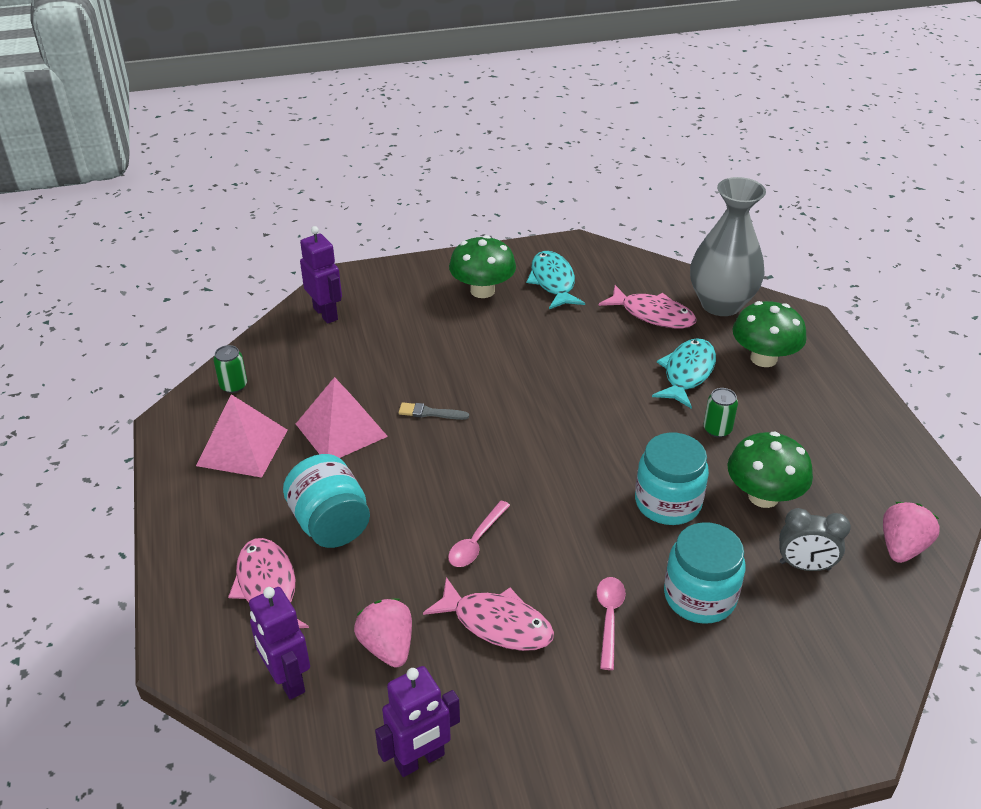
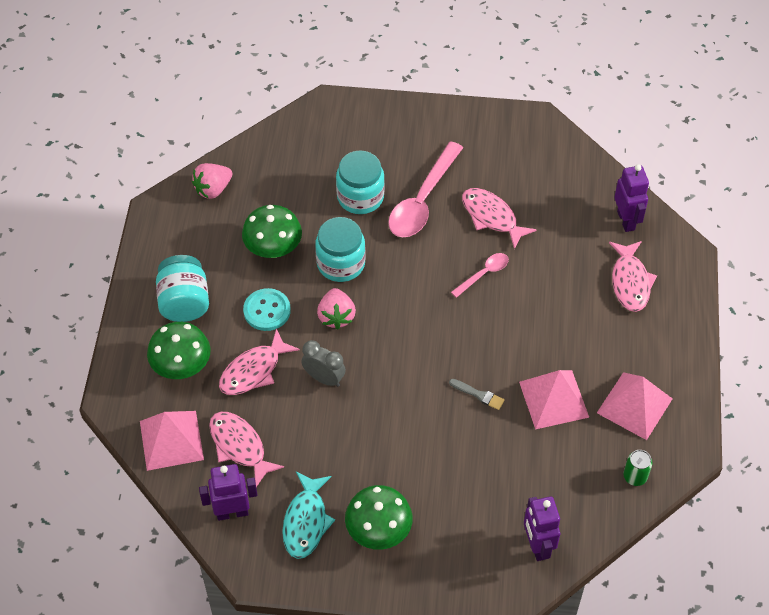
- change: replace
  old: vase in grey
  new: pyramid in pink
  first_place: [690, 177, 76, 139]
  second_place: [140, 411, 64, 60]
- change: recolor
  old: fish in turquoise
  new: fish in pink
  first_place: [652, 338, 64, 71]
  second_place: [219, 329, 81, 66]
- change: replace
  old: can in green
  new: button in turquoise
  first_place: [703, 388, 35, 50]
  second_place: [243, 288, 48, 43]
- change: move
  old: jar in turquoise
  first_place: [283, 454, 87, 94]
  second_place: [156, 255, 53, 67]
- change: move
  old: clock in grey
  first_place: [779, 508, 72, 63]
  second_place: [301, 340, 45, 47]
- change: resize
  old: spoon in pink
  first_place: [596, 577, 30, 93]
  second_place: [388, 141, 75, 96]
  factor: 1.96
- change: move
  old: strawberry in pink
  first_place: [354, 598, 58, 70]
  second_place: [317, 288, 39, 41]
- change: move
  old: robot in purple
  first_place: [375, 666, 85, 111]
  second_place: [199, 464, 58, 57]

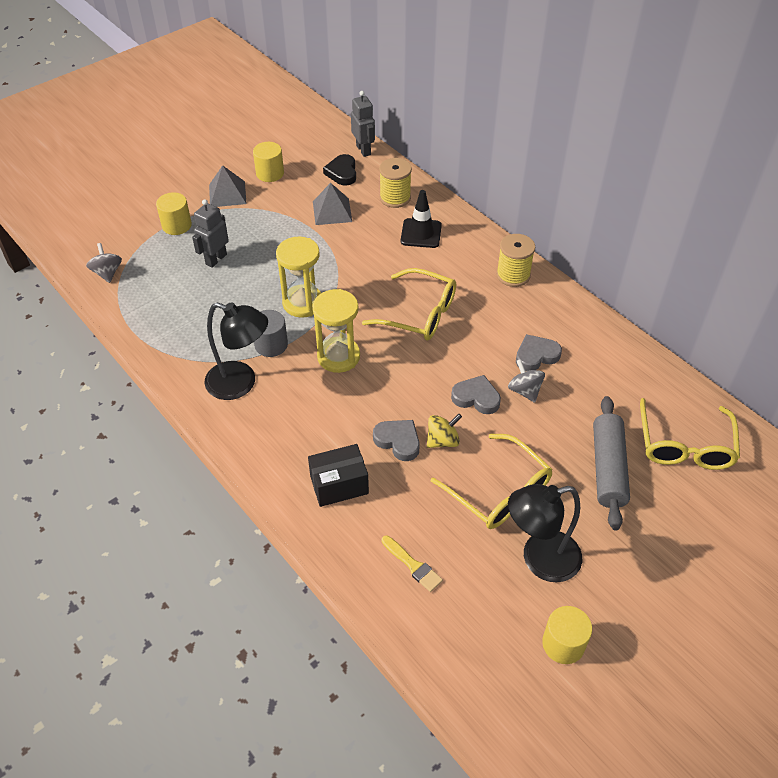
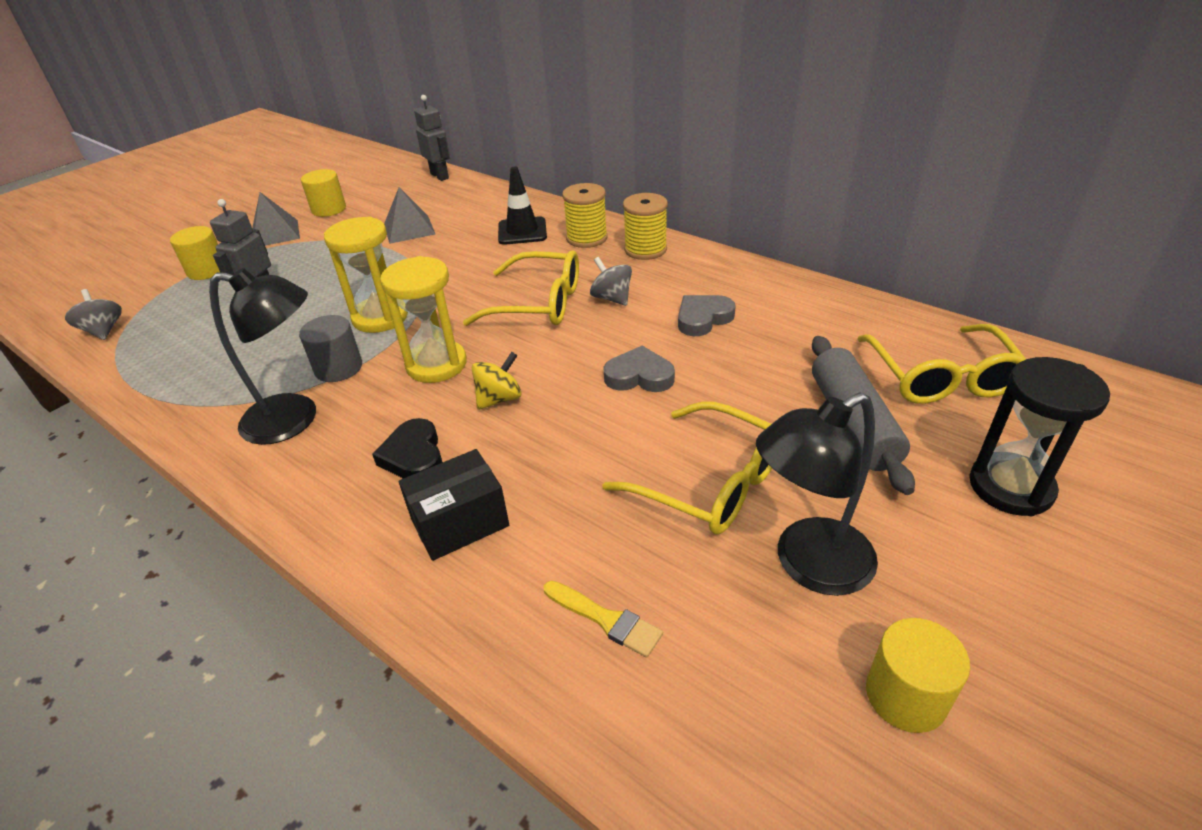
- change: move
  old: heart in black
  first_place: [323, 154, 33, 32]
  second_place: [372, 418, 71, 60]
- change: move
  old: spool in yellow
  first_place: [379, 158, 33, 50]
  second_place: [562, 183, 45, 65]
- change: move
  old: spinning top in grey
  first_place: [508, 359, 37, 44]
  second_place: [590, 257, 42, 49]
- change: move
  old: spinning top in yellow
  first_place: [427, 414, 35, 34]
  second_place: [472, 352, 50, 58]
- change: delete
  old: heart in grey
  first_place: [373, 420, 47, 41]
- change: insert
  new: hourglass in black
  second_place: [969, 357, 141, 159]

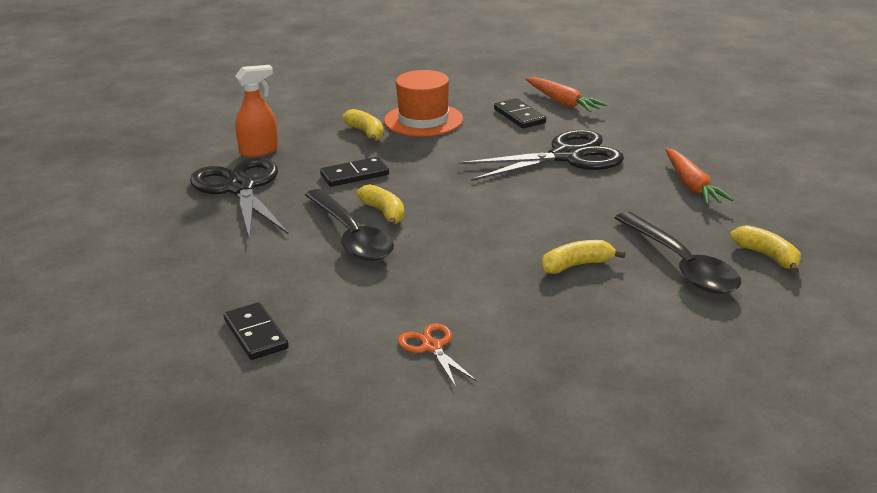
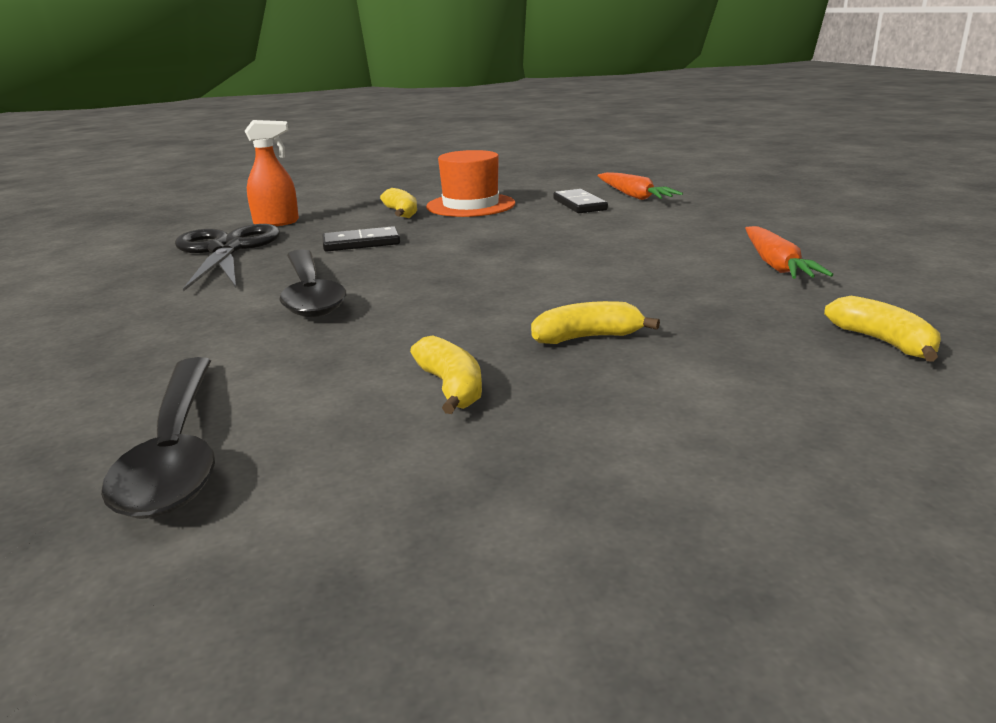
- change: delete
  old: scissors in black
  first_place: [459, 130, 165, 51]
- change: move
  old: banana in yellow
  first_place: [356, 184, 49, 43]
  second_place: [410, 335, 72, 79]
- change: move
  old: spoon in black
  first_place: [615, 212, 126, 82]
  second_place: [101, 357, 114, 162]
- change: delete
  old: domino in black
  first_place: [223, 302, 66, 58]
- change: delete
  old: scissors in orange
  first_place: [398, 323, 79, 64]

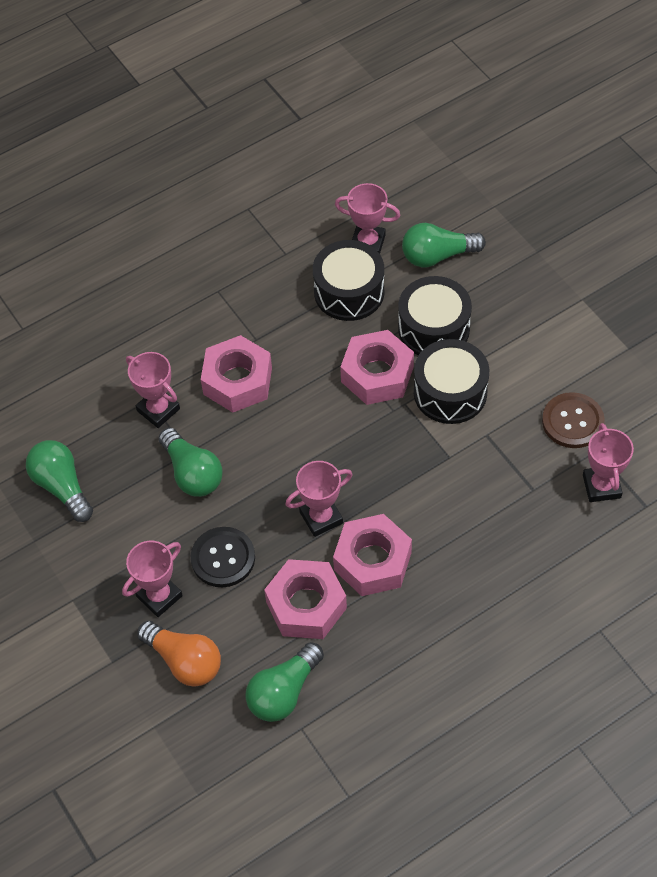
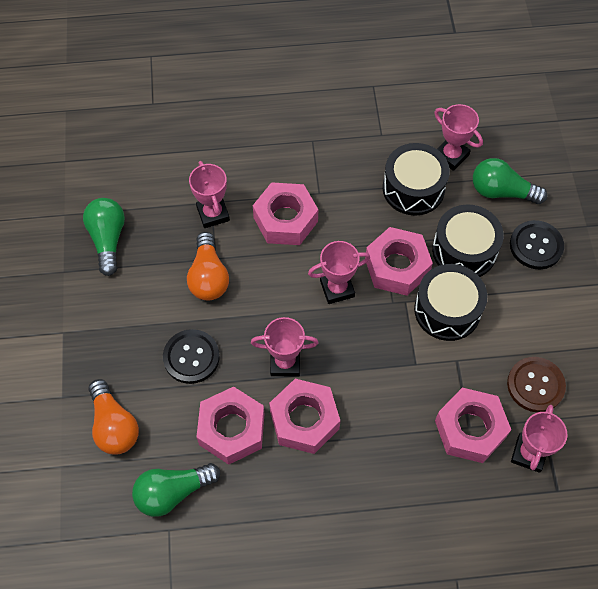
- change: recolor
  old: light bulb in green
  new: light bulb in orange
  first_place: [159, 428, 64, 69]
  second_place: [187, 232, 42, 69]
- change: move
  old: trophy in pink
  first_place: [122, 541, 61, 76]
  second_place: [308, 241, 62, 63]
- change: insert
  new: button in black
  second_place: [510, 220, 54, 49]
- change: insert
  new: nut in pink
  second_place: [435, 388, 76, 75]

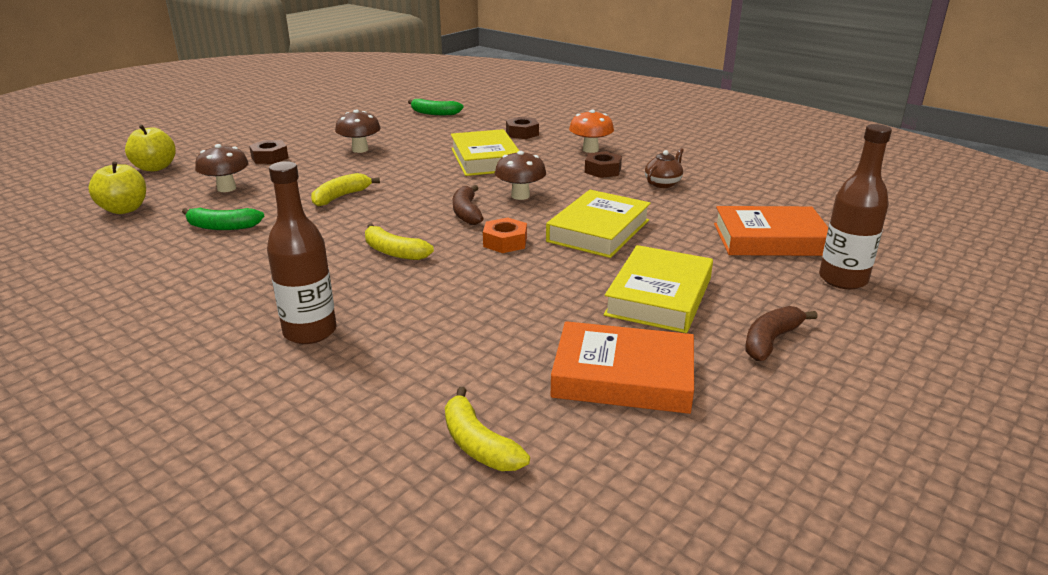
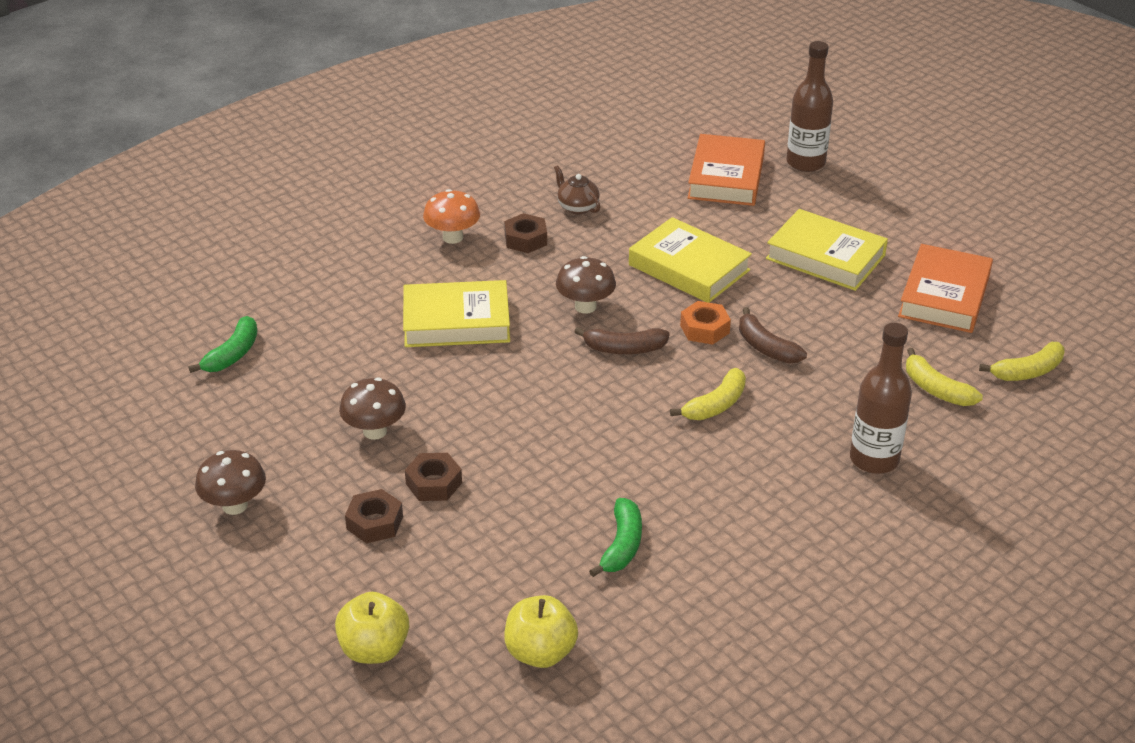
- change: move
  old: nut in brown
  first_place: [506, 117, 33, 22]
  second_place: [405, 453, 57, 48]
- change: move
  old: mushroom in brown
  first_place: [195, 144, 54, 48]
  second_place: [195, 450, 71, 65]
- change: move
  old: banana in yellow
  first_place: [311, 173, 69, 33]
  second_place: [906, 348, 77, 58]
- change: move
  old: banana in brown
  first_place: [745, 306, 73, 55]
  second_place: [739, 307, 68, 56]

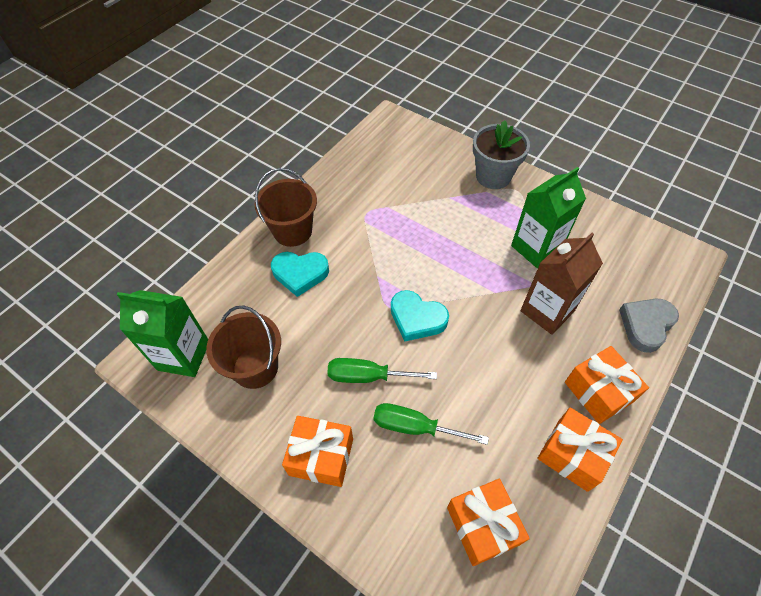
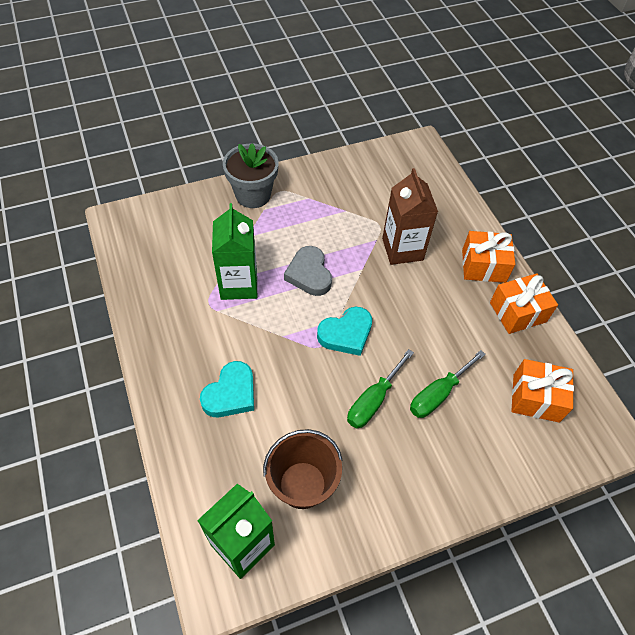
- change: move
  old: carton in green
  first_place: [511, 167, 75, 101]
  second_place: [212, 203, 45, 97]
- change: delete
  old: bucket in brown
  first_place: [255, 168, 62, 79]
- change: move
  old: heart in grey
  first_place: [619, 299, 60, 54]
  second_place: [284, 246, 48, 50]
- change: delete
  old: gift in orange
  first_place: [282, 416, 71, 71]

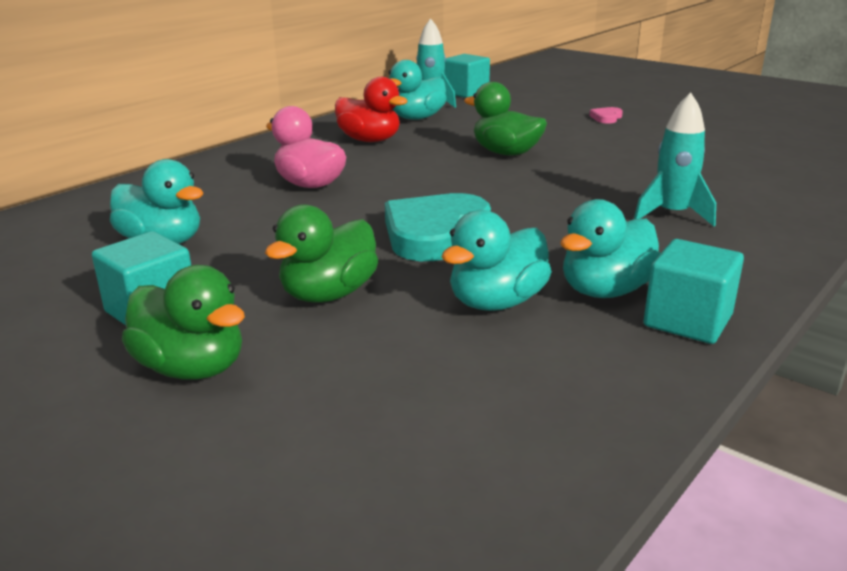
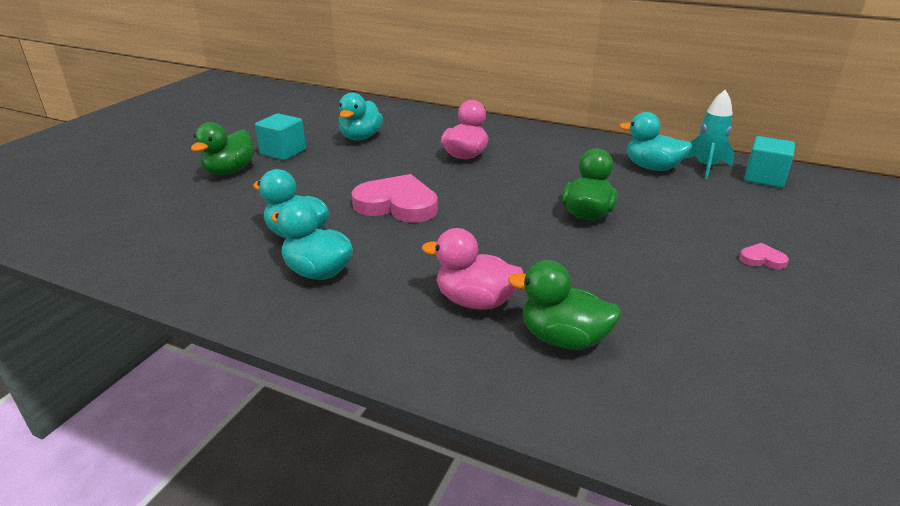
- change: delete
  old: duck in red
  first_place: [335, 77, 73, 65]
- change: replace
  old: rocket in turquoise
  new: duck in pink
  first_place: [634, 92, 82, 134]
  second_place: [422, 228, 102, 82]
- change: recolor
  old: heart in turquoise
  new: heart in pink
  first_place: [385, 193, 106, 68]
  second_place: [352, 174, 86, 49]
- change: move
  old: duck in green
  first_place: [265, 204, 113, 99]
  second_place: [508, 260, 114, 90]
- change: delete
  old: cube in turquoise
  first_place: [644, 239, 100, 105]

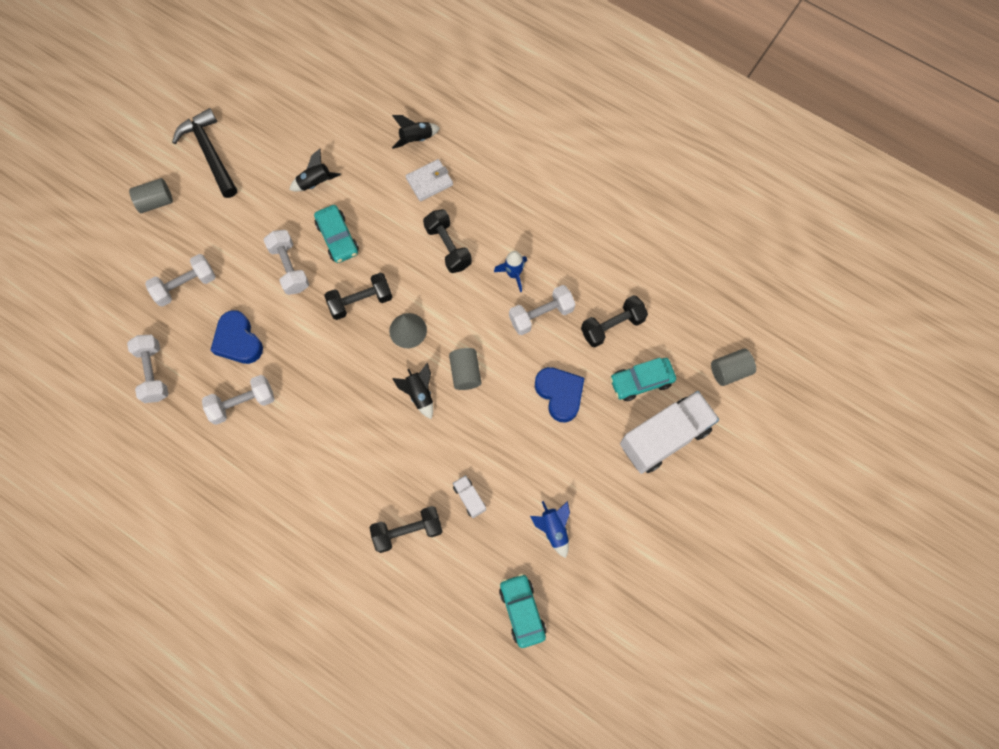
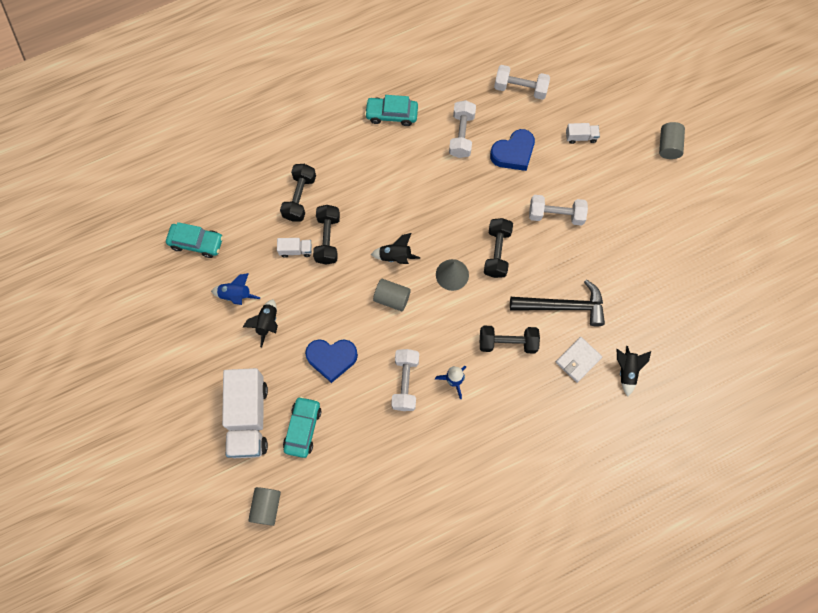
- change: move
  old: hammer in black
  first_place: [172, 108, 65, 90]
  second_place: [510, 279, 95, 48]
- change: move
  old: rocket in black
  first_place: [289, 149, 52, 43]
  second_place: [243, 299, 35, 48]
- change: rotate
  old: wallet in white
  first_place: [406, 159, 47, 42]
  second_place: [556, 337, 46, 46]
  degrees: 45
- change: move
  old: car in turquoise
  first_place: [314, 205, 45, 58]
  second_place: [365, 95, 53, 31]
- change: replace
  old: dumbbell in white
  new: truck in white
  first_place: [145, 254, 71, 53]
  second_place: [566, 123, 34, 21]
- change: move
  old: dumbbell in black
  first_place: [581, 295, 67, 52]
  second_place: [313, 205, 27, 59]
- change: rotate
  old: heart in blue
  first_place: [210, 310, 53, 54]
  second_place: [490, 129, 45, 42]
  degrees: 150

